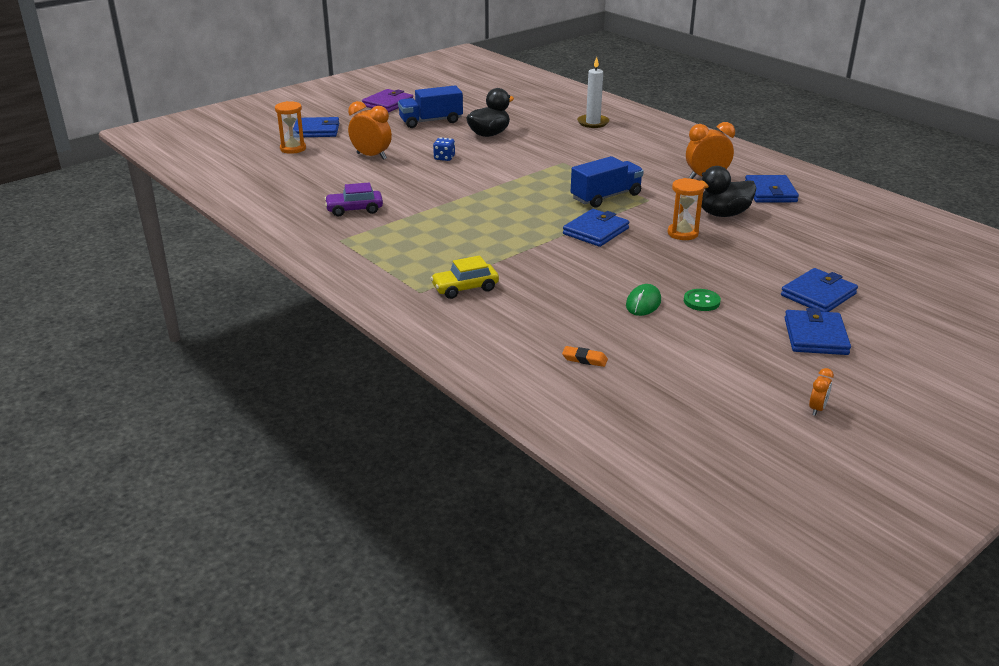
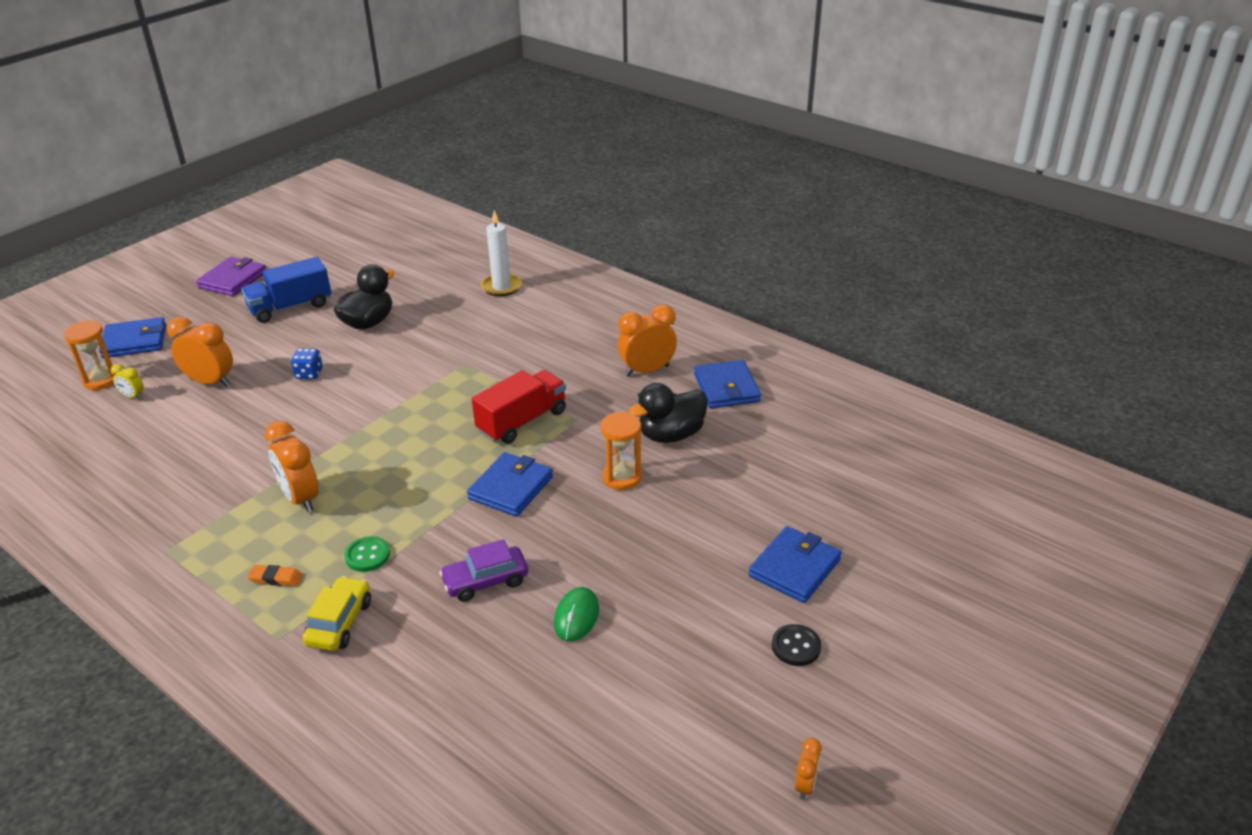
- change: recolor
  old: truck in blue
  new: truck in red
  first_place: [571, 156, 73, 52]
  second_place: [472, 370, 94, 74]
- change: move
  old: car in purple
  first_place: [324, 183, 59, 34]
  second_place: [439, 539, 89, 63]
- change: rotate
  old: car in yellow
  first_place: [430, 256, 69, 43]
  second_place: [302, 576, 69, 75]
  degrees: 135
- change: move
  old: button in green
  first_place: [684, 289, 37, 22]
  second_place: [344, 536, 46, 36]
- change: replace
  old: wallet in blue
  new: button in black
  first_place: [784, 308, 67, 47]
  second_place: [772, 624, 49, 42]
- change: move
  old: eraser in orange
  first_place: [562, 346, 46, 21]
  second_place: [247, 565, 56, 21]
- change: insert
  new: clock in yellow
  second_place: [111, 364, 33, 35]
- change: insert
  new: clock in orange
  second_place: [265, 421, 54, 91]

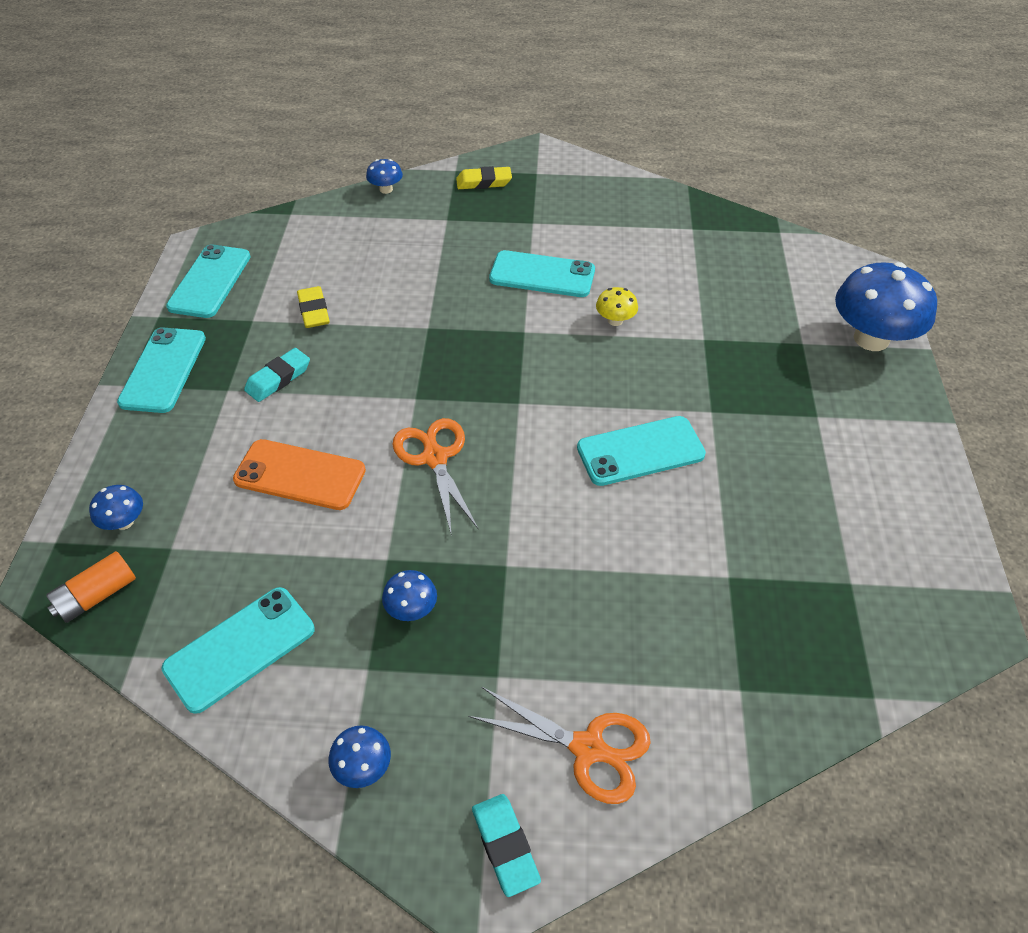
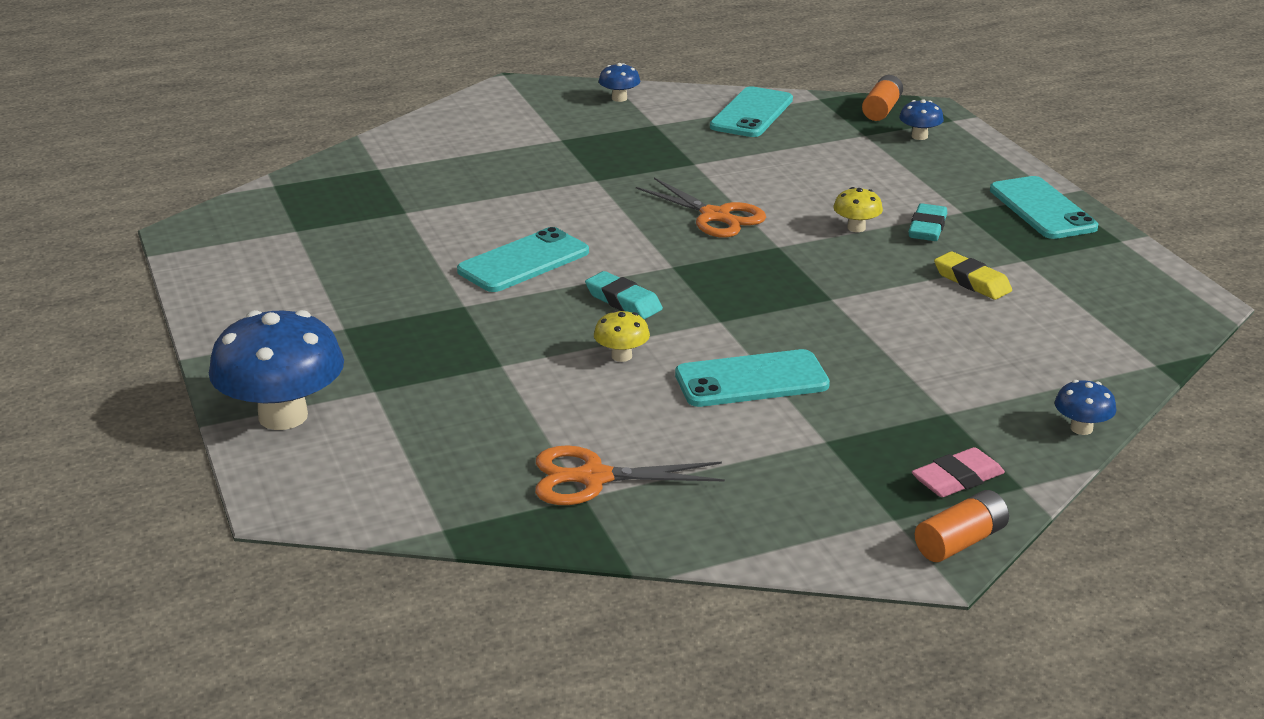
- change: recolor
  old: eraser in yellow
  new: eraser in pink
  first_place: [456, 166, 56, 23]
  second_place: [912, 447, 93, 50]
- change: delete
  old: phone in turquoise
  first_place: [166, 244, 85, 74]
- change: delete
  old: phone in orange
  first_place: [233, 439, 133, 71]
- change: delete
  old: mushroom in blue
  first_place: [382, 570, 55, 51]
- change: move
  old: scissors in orange
  first_place: [469, 687, 182, 117]
  second_place: [535, 445, 190, 60]
- change: move
  old: eraser in turquoise
  first_place: [472, 794, 69, 103]
  second_place: [585, 271, 78, 48]
- change: insert
  new: mushroom in yellow
  second_place: [833, 187, 50, 45]
- change: insert
  new: battery in orange
  second_place: [915, 490, 94, 72]

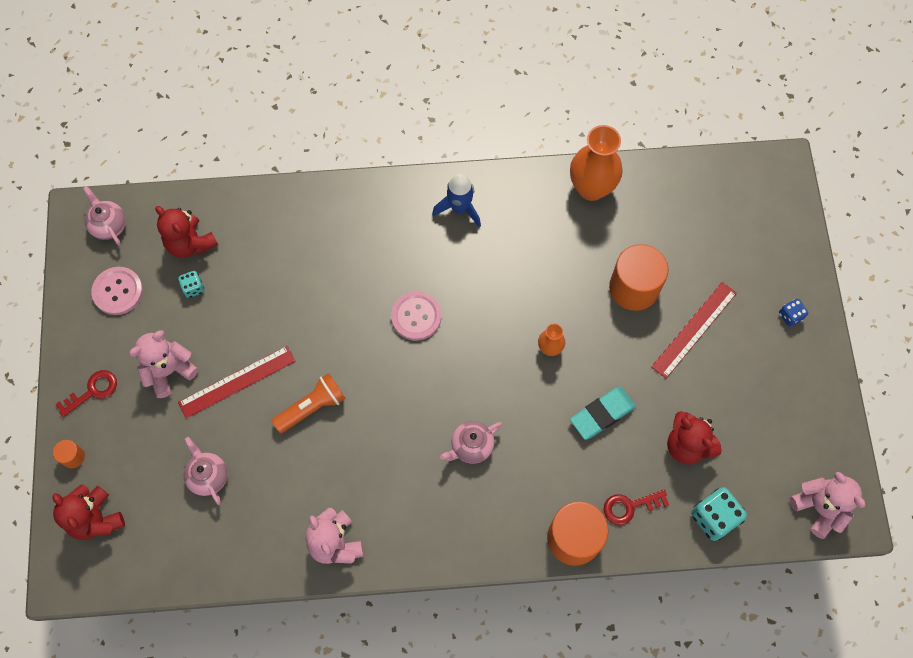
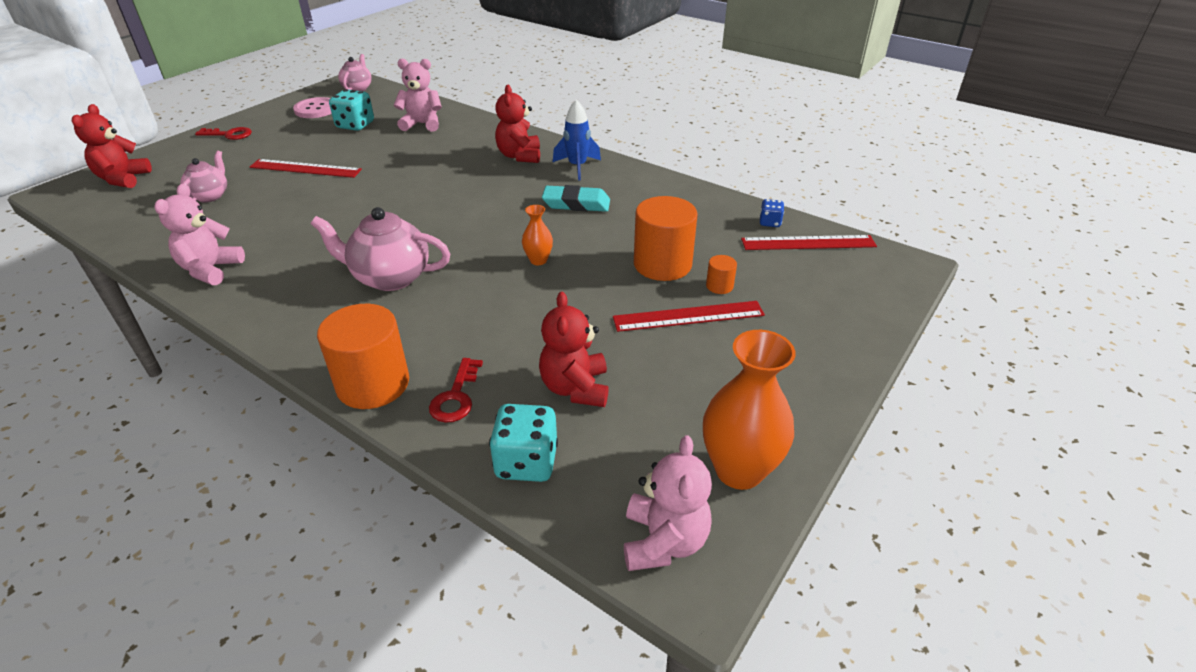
- change: move
  old: vase in orange
  first_place: [570, 125, 53, 76]
  second_place: [703, 330, 93, 160]
- change: move
  old: teddy bear in red
  first_place: [155, 206, 63, 52]
  second_place: [495, 85, 45, 78]
- change: resize
  old: dice in turquoise
  first_place: [178, 271, 26, 27]
  second_place: [329, 89, 45, 42]
  factor: 1.81
- change: delete
  old: button in pink
  first_place: [391, 292, 50, 48]
- change: move
  old: dice in blue
  first_place: [779, 299, 29, 28]
  second_place: [760, 199, 24, 28]
- change: move
  old: teddy bear in pink
  first_place: [129, 330, 69, 68]
  second_place: [394, 58, 48, 74]
- change: delete
  old: flashlight in orange
  first_place: [271, 373, 75, 60]
- change: move
  old: eraser in turquoise
  first_place: [570, 387, 66, 53]
  second_place: [542, 185, 68, 27]
- change: resize
  old: teapot in pink
  first_place: [440, 421, 63, 43]
  second_place: [311, 207, 139, 84]
  factor: 1.64
- change: move
  old: cylinder in orange
  first_place: [53, 440, 32, 28]
  second_place: [706, 255, 31, 39]
- change: rotate
  old: key in red
  first_place: [604, 490, 65, 35]
  second_place: [429, 358, 54, 65]
  degrees: -105
- change: insert
  new: ruler in red
  second_place: [741, 235, 136, 15]

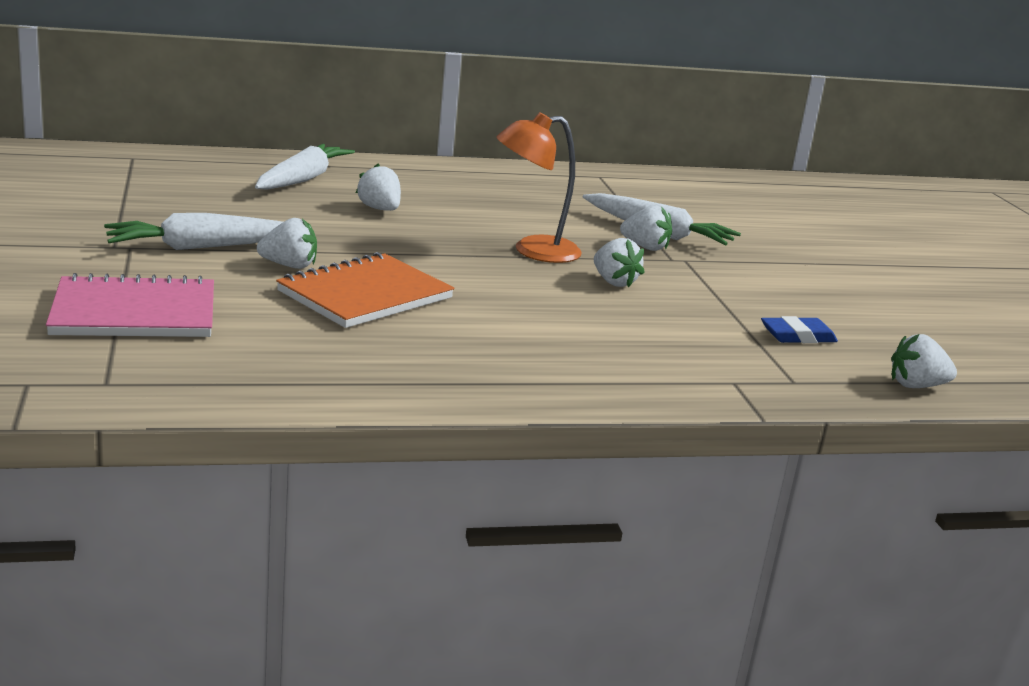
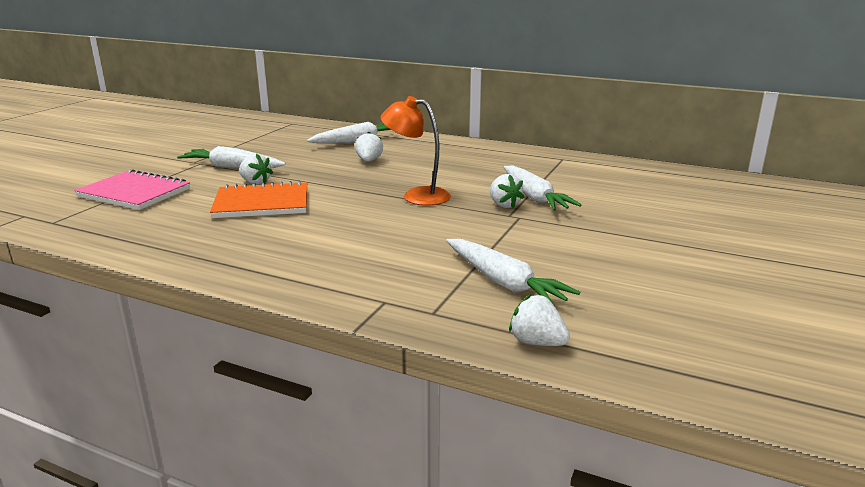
- change: delete
  old: strawberry in white
  first_place: [594, 238, 51, 49]
- change: replace
  old: eraser in blue
  new: carrot in white
  first_place: [761, 316, 77, 27]
  second_place: [446, 239, 134, 67]

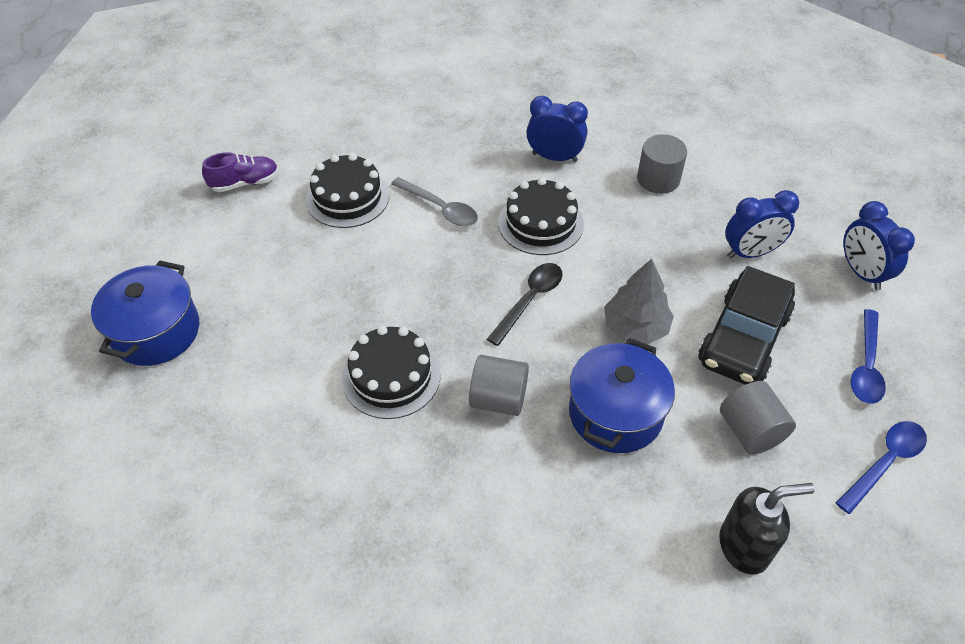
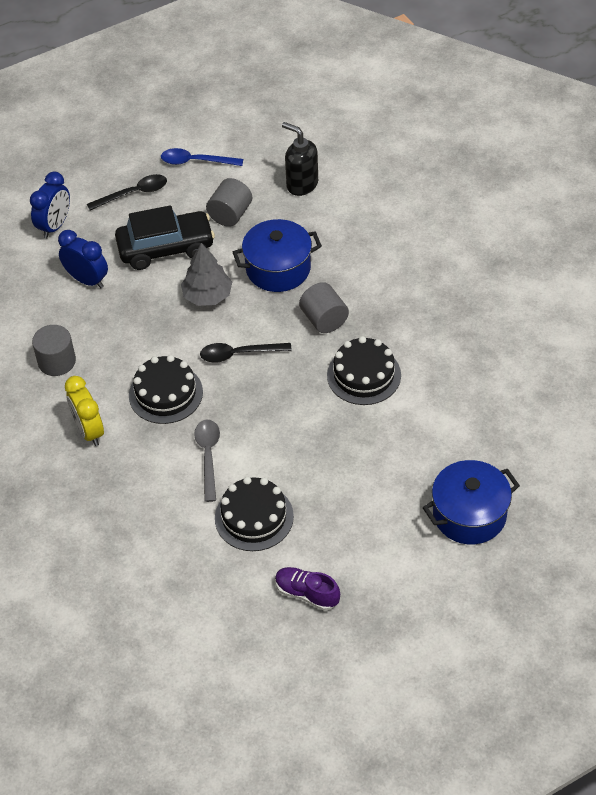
- change: recolor
  old: clock in blue
  new: clock in yellow
  first_place: [526, 96, 62, 66]
  second_place: [65, 376, 39, 70]
- change: recolor
  old: spoon in blue
  new: spoon in black
  first_place: [851, 309, 35, 95]
  second_place: [87, 174, 80, 37]

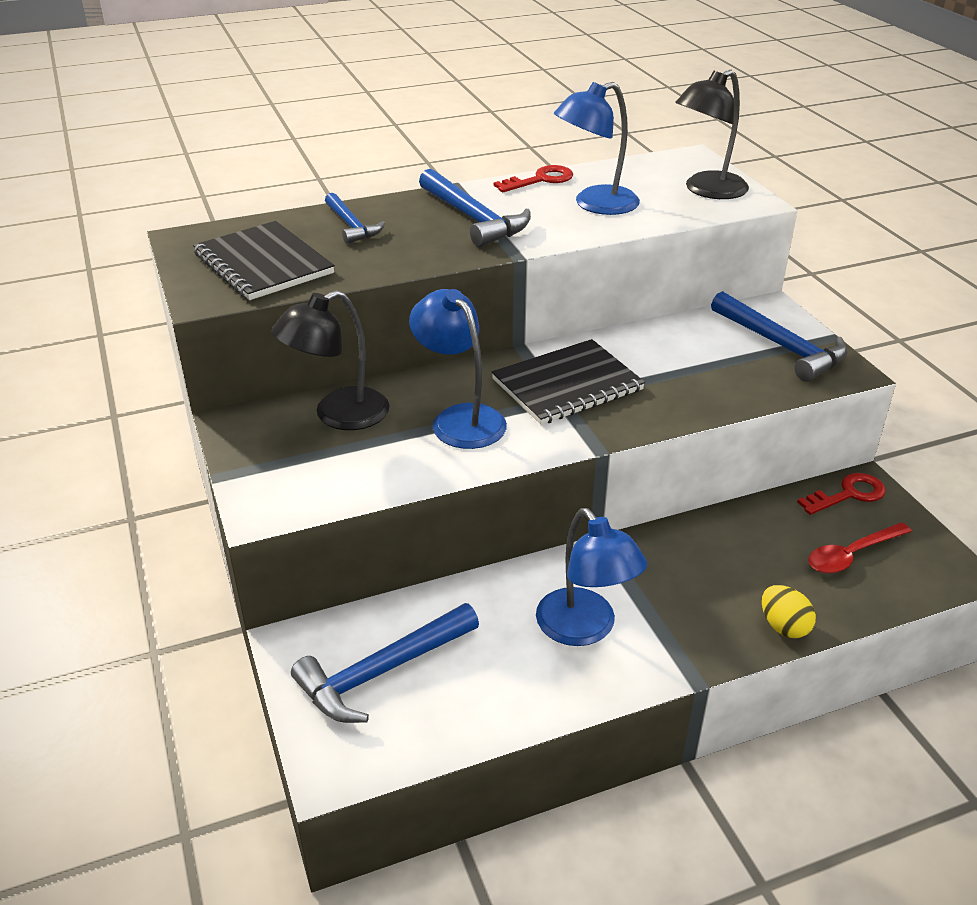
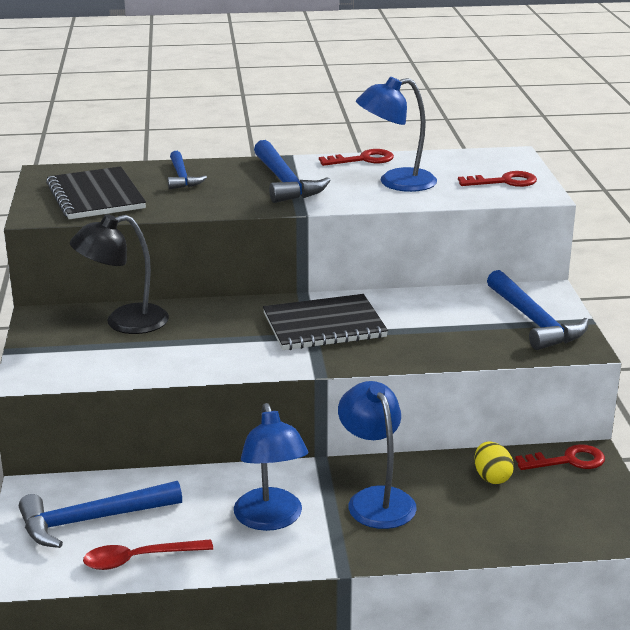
- change: replace
  old: lamp in black
  new: key in red
  first_place: [675, 70, 74, 129]
  second_place: [458, 171, 79, 16]
- change: move
  old: lamp in blue
  first_place: [409, 289, 98, 160]
  second_place: [338, 381, 79, 148]
- change: move
  old: spoon in red
  first_place: [808, 522, 104, 52]
  second_place: [83, 539, 130, 31]
- change: move
  old: egg in yellow
  first_place: [762, 585, 54, 53]
  second_place: [474, 441, 40, 43]

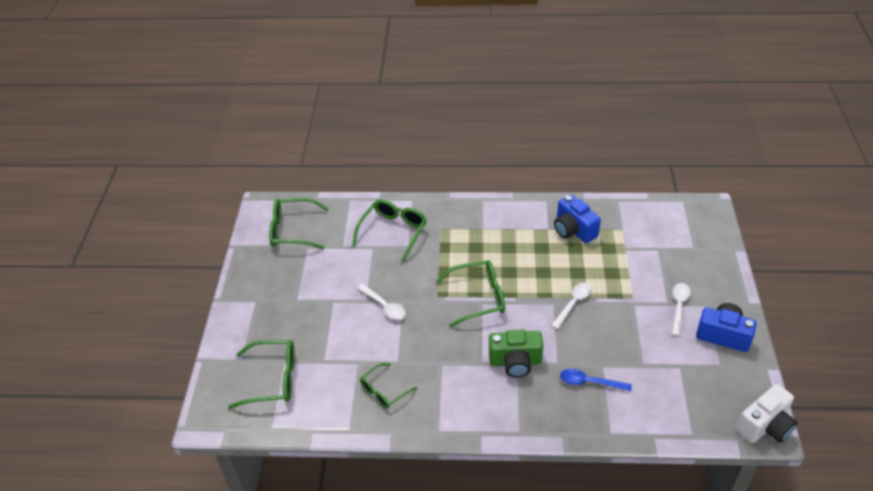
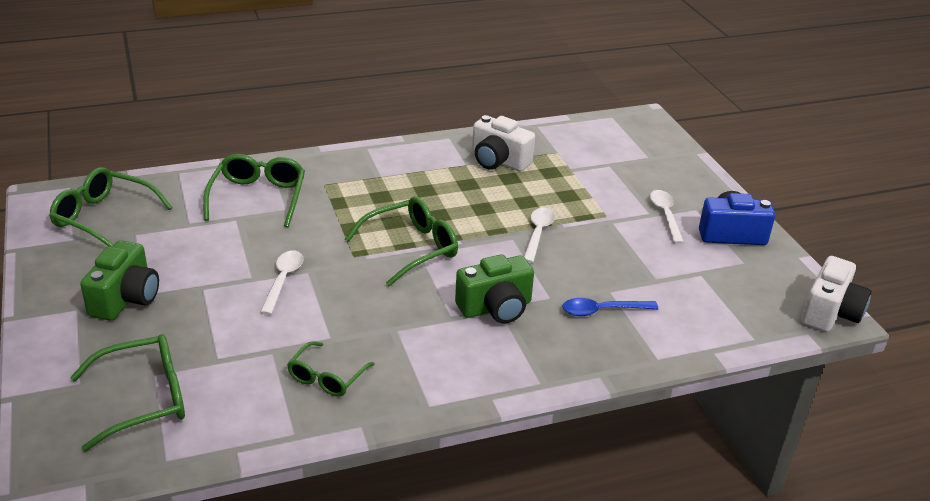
- change: recolor
  old: camera in blue
  new: camera in white
  first_place: [554, 195, 47, 48]
  second_place: [472, 115, 63, 56]
- change: rotate
  old: glasses in green
  first_place: [269, 198, 60, 51]
  second_place: [49, 167, 123, 80]
  degrees: 45
- change: rotate
  old: spoon in white
  first_place: [358, 284, 48, 36]
  second_place: [260, 251, 44, 64]
  degrees: -105
- change: insert
  new: camera in green
  second_place: [80, 240, 79, 81]

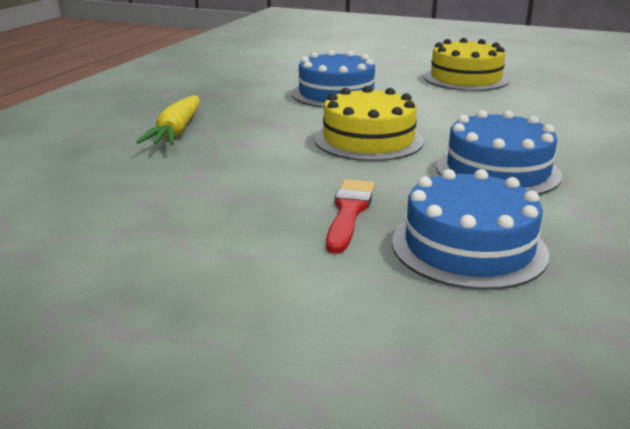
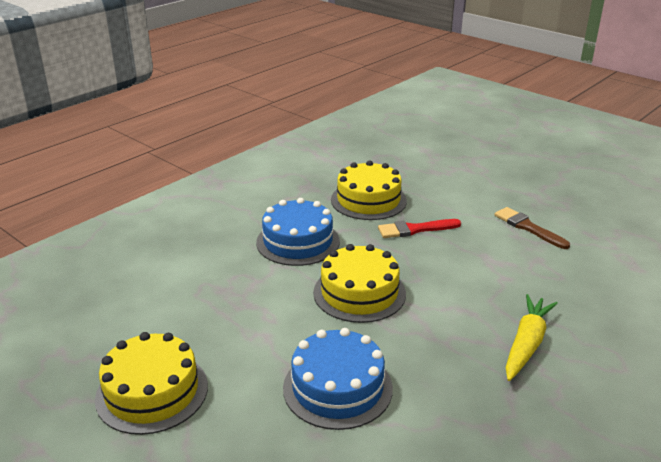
- change: recolor
  old: cake in blue
  new: cake in yellow
  first_place: [392, 169, 157, 121]
  second_place: [331, 160, 76, 60]
- change: rotate
  old: brush in red
  first_place: [326, 179, 49, 75]
  second_place: [378, 219, 83, 19]
  degrees: 45
- change: insert
  new: brush in brown
  second_place: [495, 207, 75, 42]

